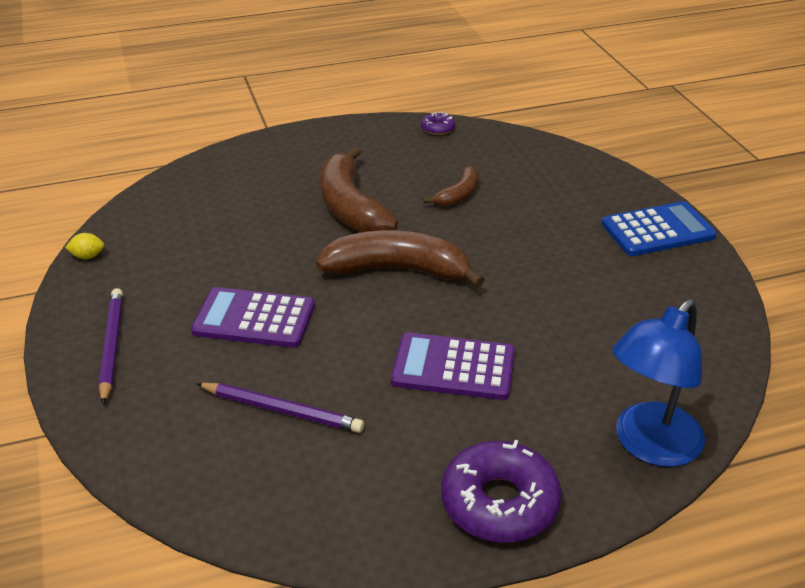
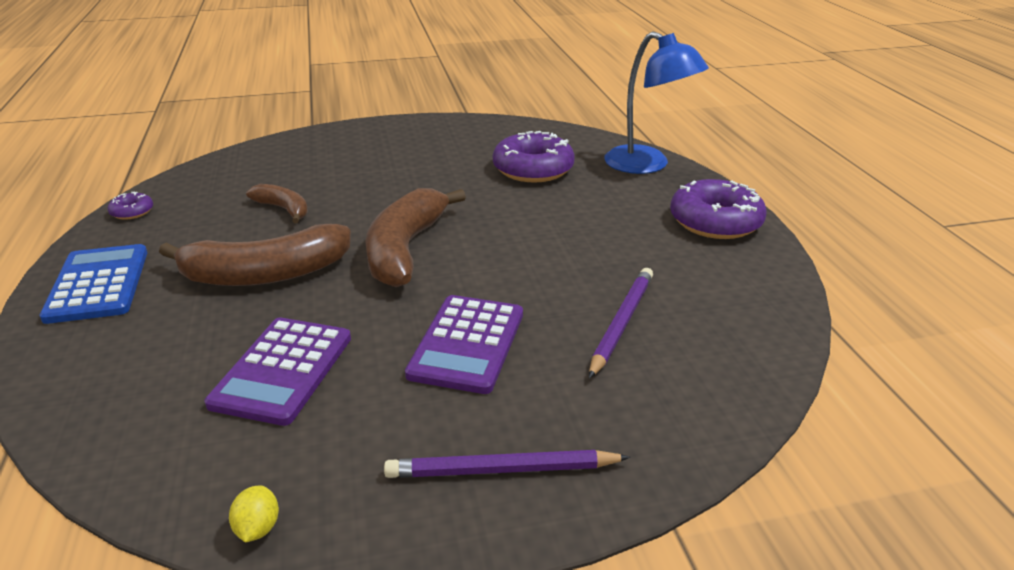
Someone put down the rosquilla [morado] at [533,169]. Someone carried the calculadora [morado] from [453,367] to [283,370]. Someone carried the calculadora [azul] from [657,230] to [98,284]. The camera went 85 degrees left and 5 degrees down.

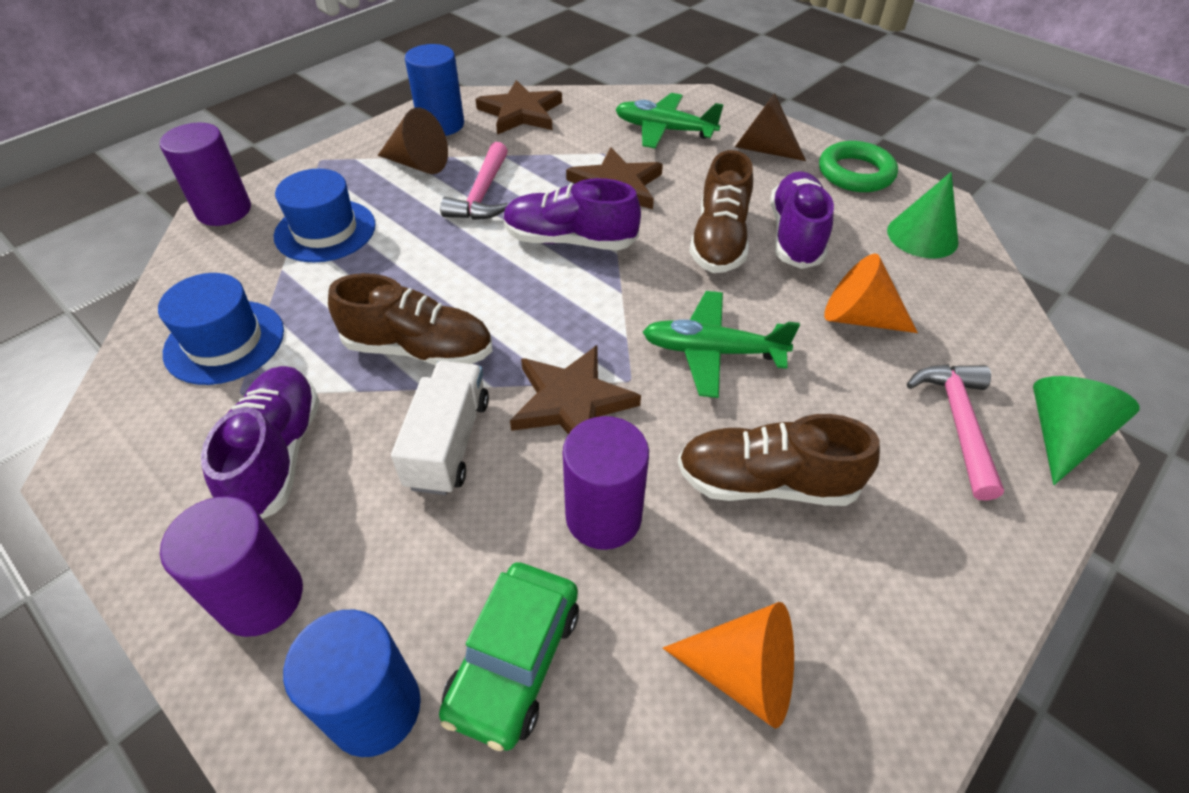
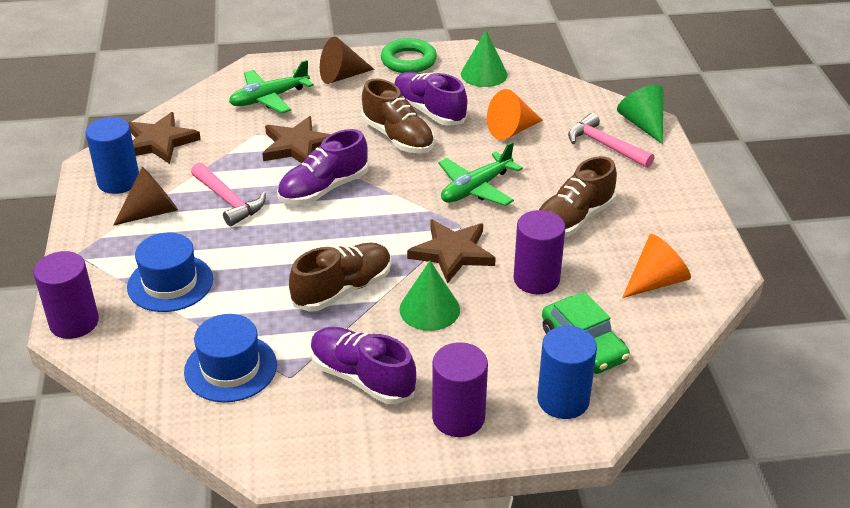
Someone swapped the camión [blanco] at [448,442] for the cono [verde] at [429,309]. The camera went 50 degrees left and 10 degrees down.

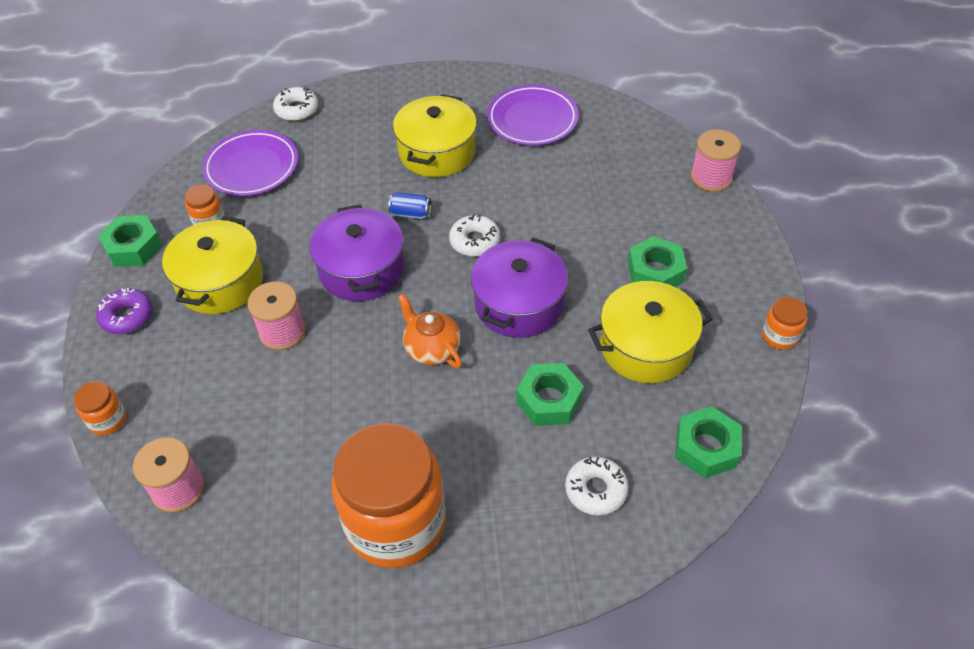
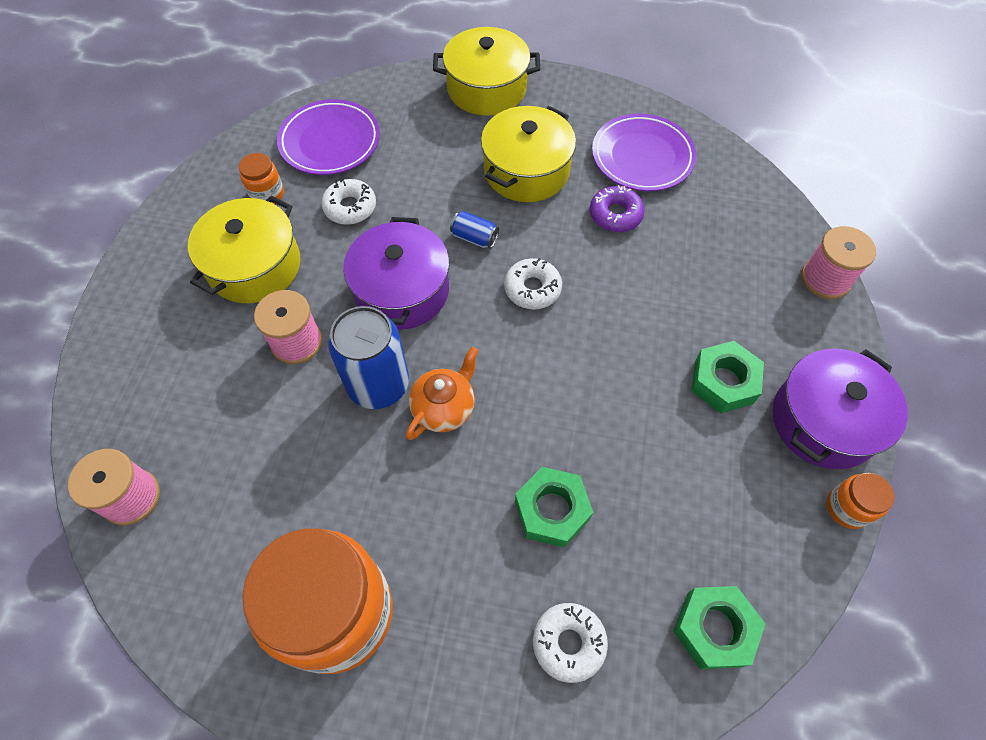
Someone took away the tarro [naranja] at [108,420]. Someone took away the tuerca [verde] at [133,247]. Someone put down the lata [azul] at [378,384]. Someone carried the rosquilla [morado] from [127,316] to [615,215]. Someone carried the rosquilla [blanco] from [296,109] to [350,207]. Someone carried the olla [morado] from [519,304] to [823,421]. Someone carried the olla [amarillo] from [646,346] to [486,89]. Someone rotated the tetera [naranja] at [432,349] by 60 degrees clockwise. The camera went 15 degrees right and 10 degrees up.

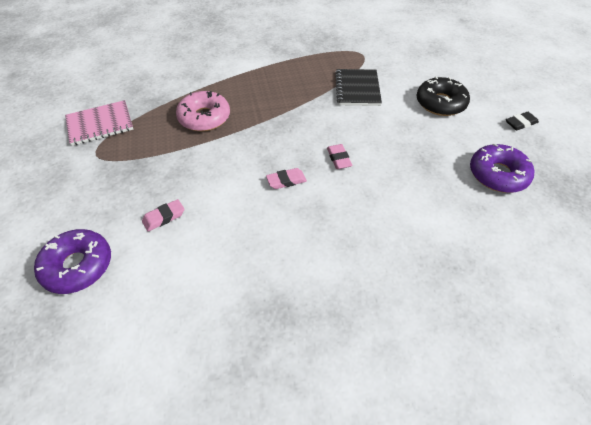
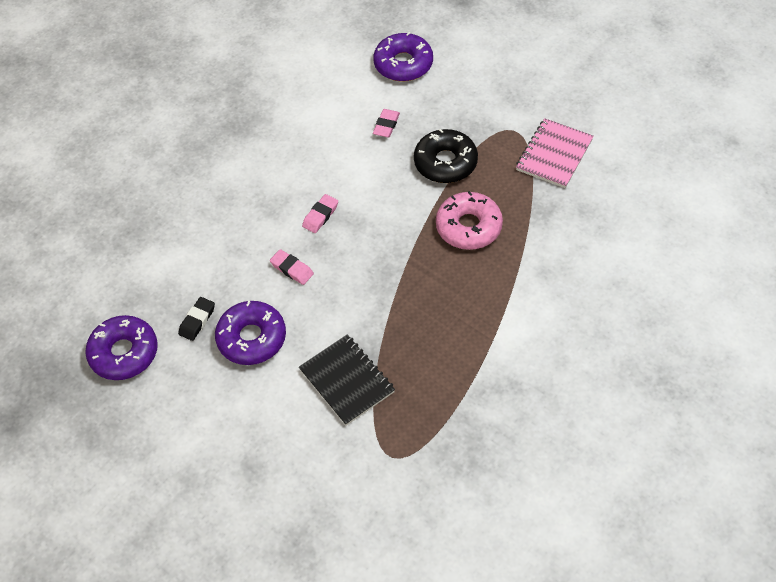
Someone put down the rosquilla [morado] at [252,338]. Someone carried the rosquilla [negro] from [440,103] to [445,163]. Someone carried the goma de borrar [negro] from [520,123] to [197,320]. The camera went 145 degrees right and 5 degrees up.

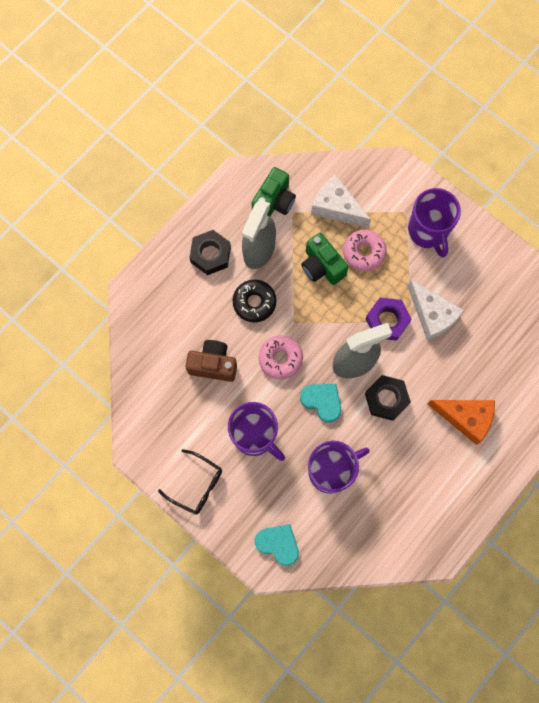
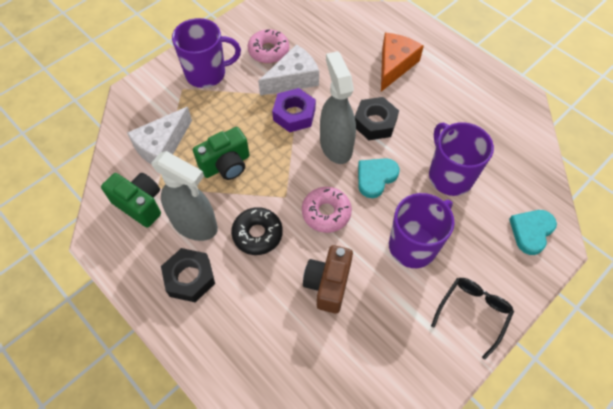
Someone carried the rosquilla [rosa] from [364,252] to [268,51]. The camera went 85 degrees left and 15 degrees down.

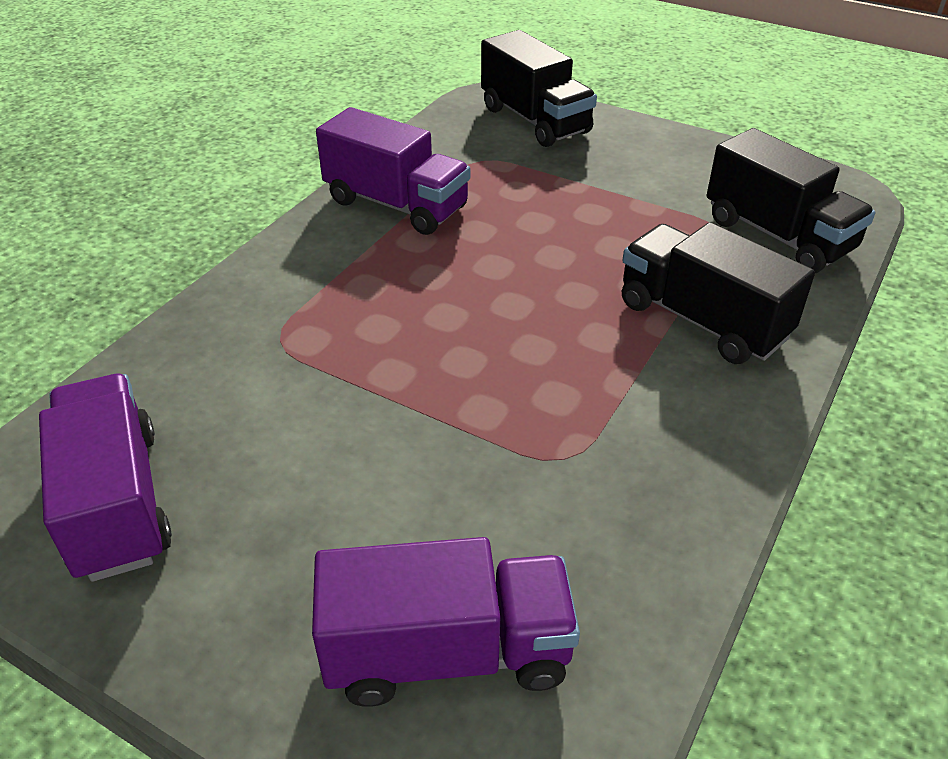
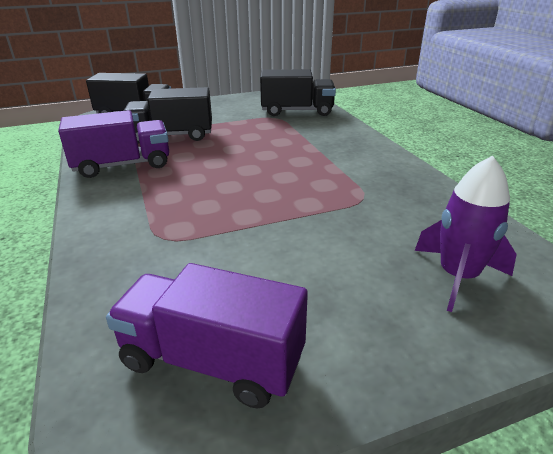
Someone carried the camión [negro] from [702,320] to [172,136]. Someone swapped the camión [morado] at [447,652] for the cohete [morado] at [457,276]. The camera went 50 degrees left and 10 degrees down.

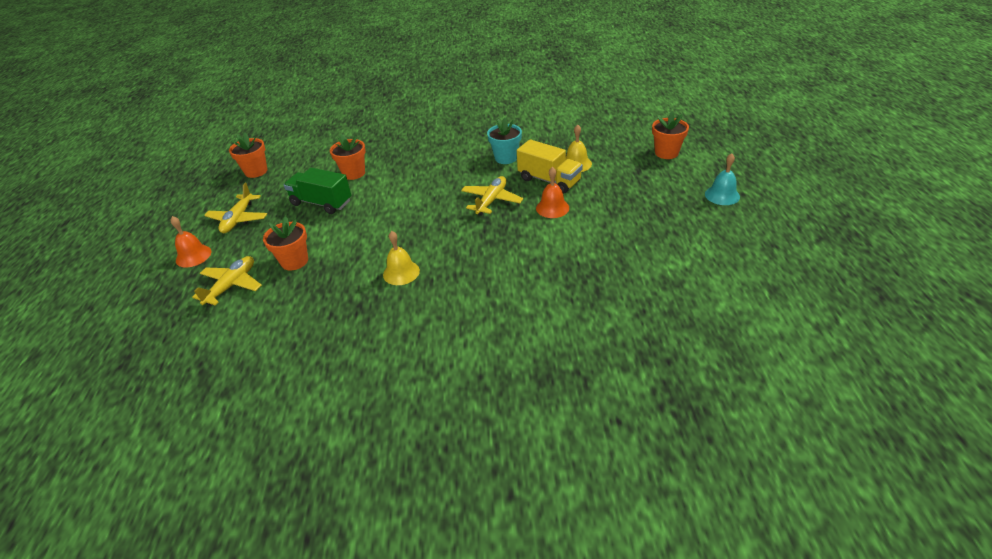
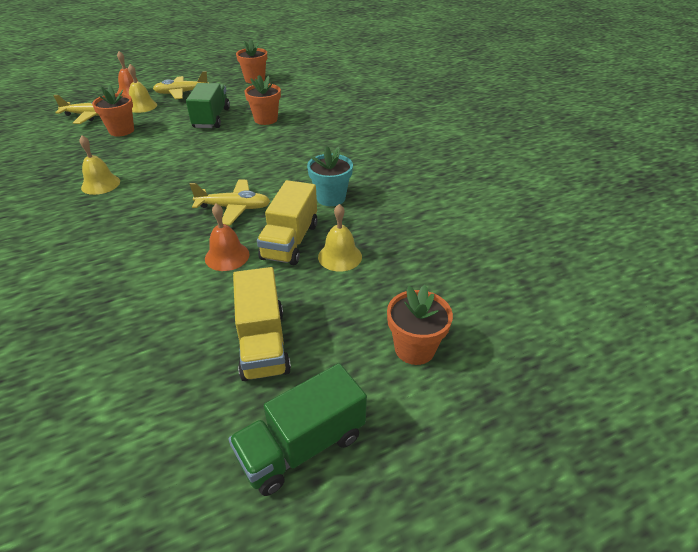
Someone put down the campana [amarillo] at [142,106]. Someone put down the camión [amarillo] at [263,343]. Someone swapped the campana [turquesa] at [722,195] for the camión [verde] at [302,446]. The camera went 65 degrees right and 0 degrees up.

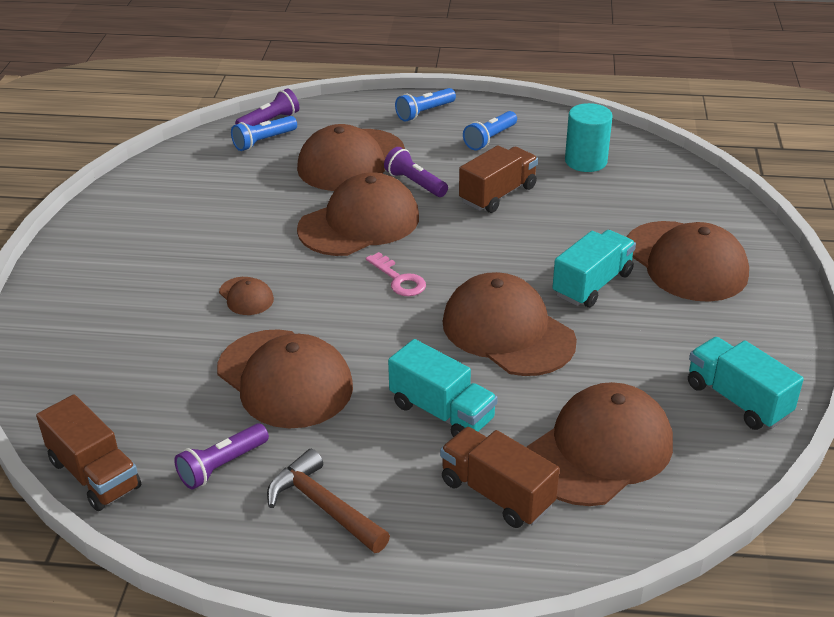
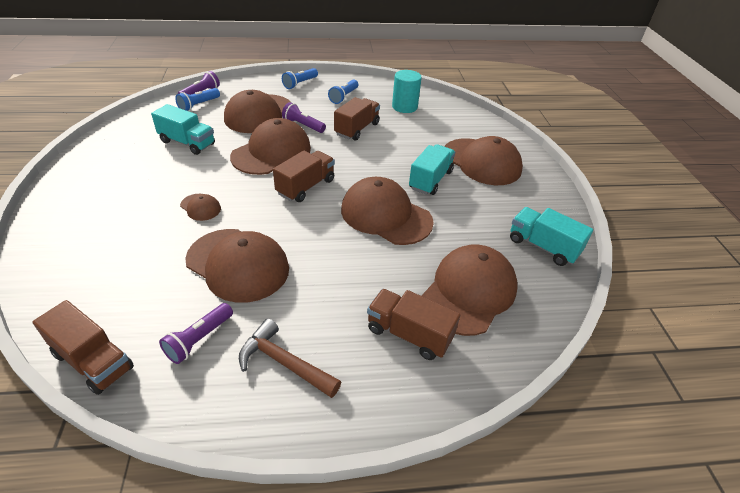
Someone carried the camión [turquesa] from [442,412] to [187,143]. Someone swapped the llave [rosa] at [399,279] for the camión [marrón] at [306,187]. The camera went 15 degrees left and 5 degrees up.

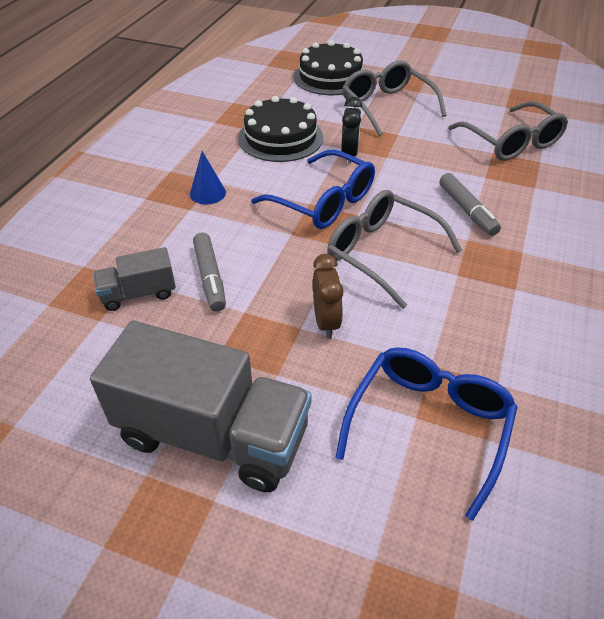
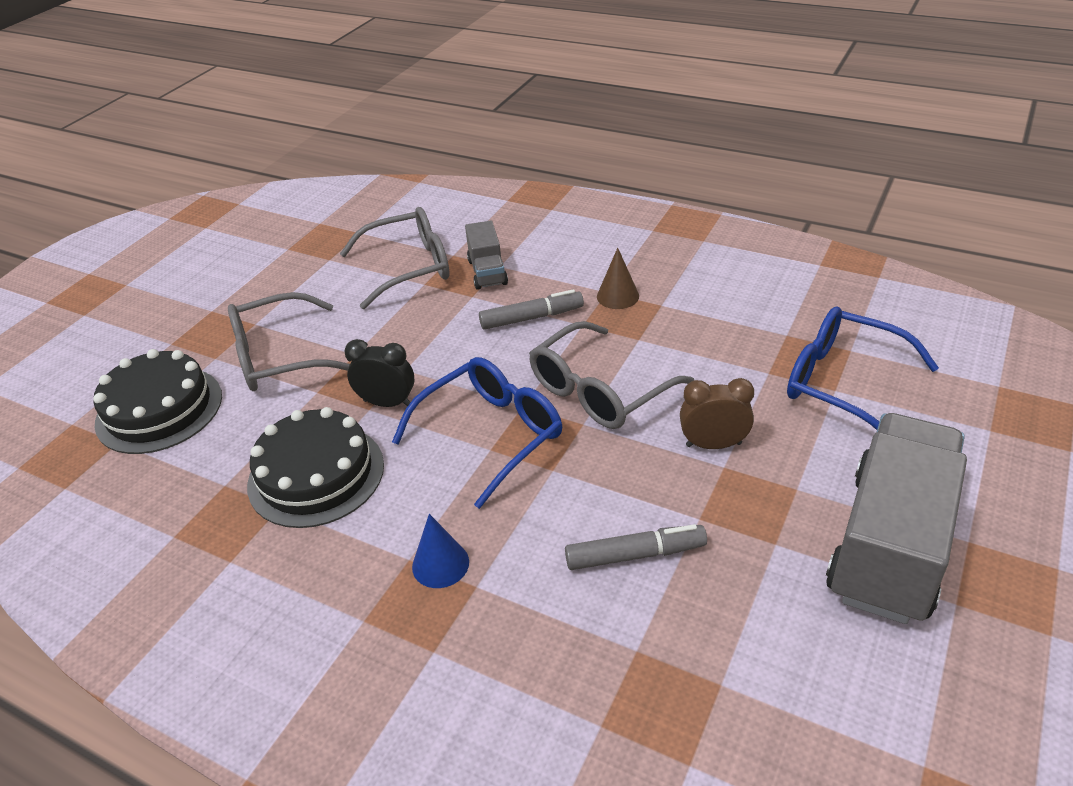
Someone put down the cono [marrón] at [617,296]. Someone carried the camión [gris] from [138,293] to [487,272]. The camera went 80 degrees left and 5 degrees down.

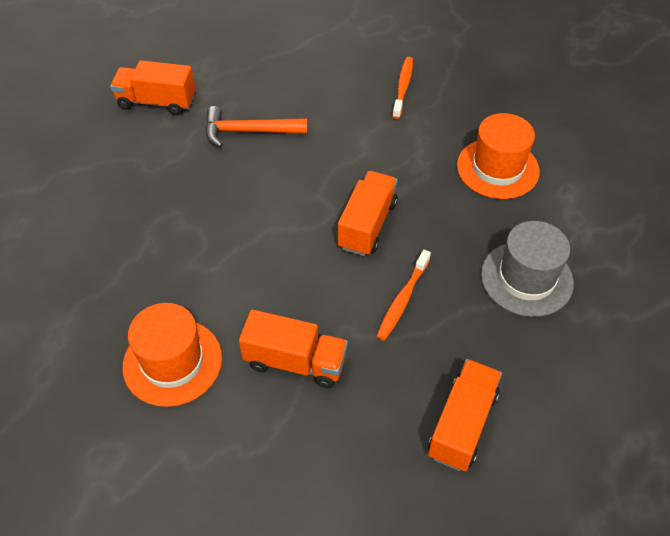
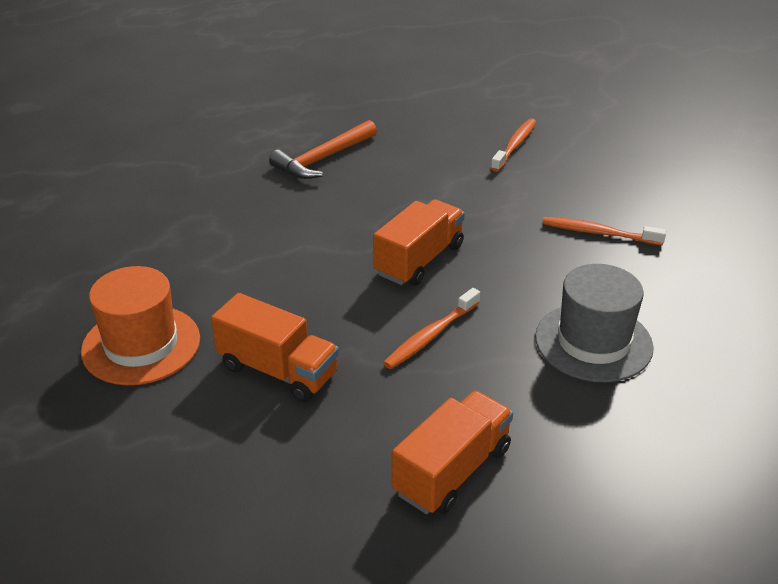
Someone took away the camión [naranja] at [157,102]. Someone swapped the sombrero [naranja] at [497,168] for the cepillo de dientes [naranja] at [598,233]. Someone rotated the martillo [naranja] at [249,131] by 60 degrees counterclockwise. The camera went 15 degrees right and 15 degrees down.

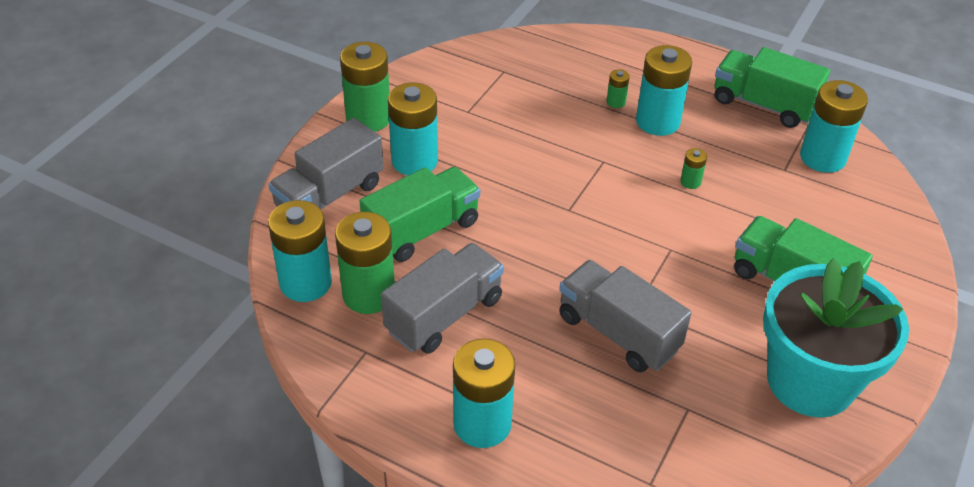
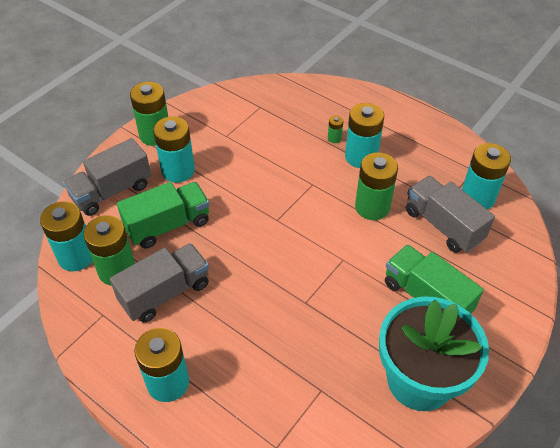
Someone took away the camión [verde] at [763,105]. Someone carried the camión [gris] from [618,333] to [443,225]. Someone scaled the pila [verde] at [690,182] by 2.26. The camera went 10 degrees right and 5 degrees up.

